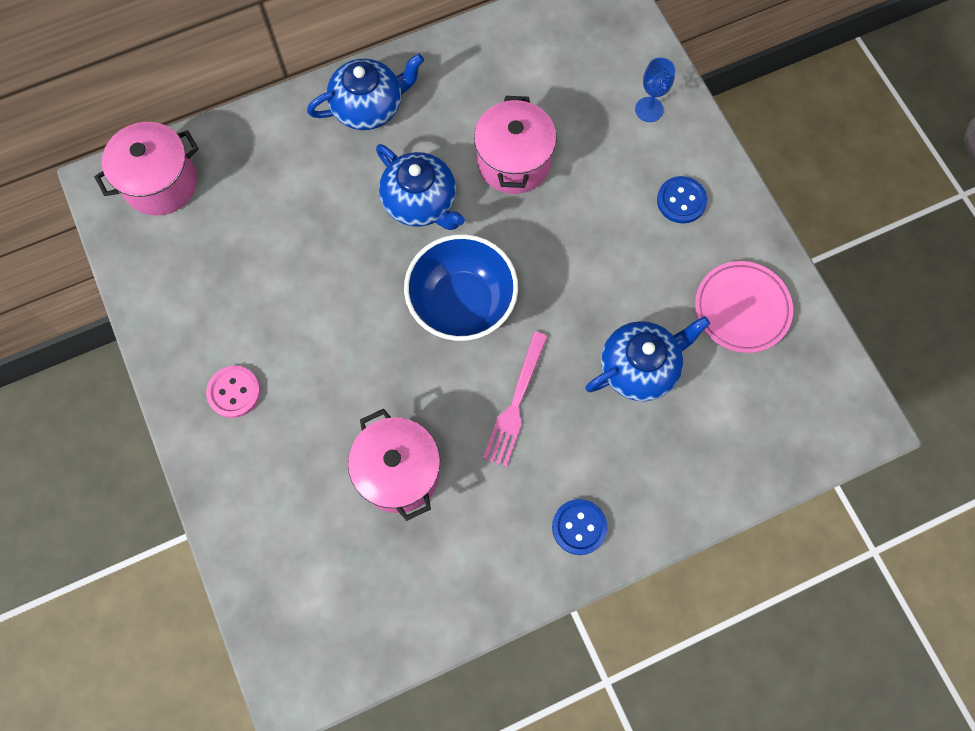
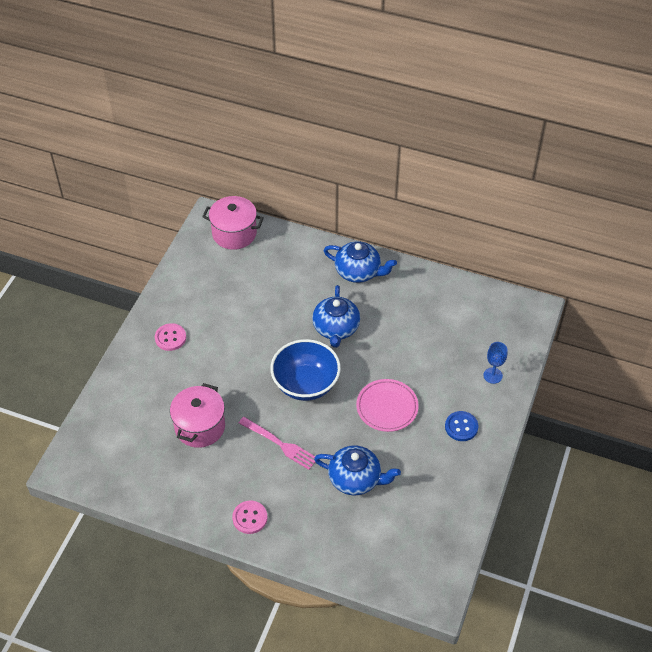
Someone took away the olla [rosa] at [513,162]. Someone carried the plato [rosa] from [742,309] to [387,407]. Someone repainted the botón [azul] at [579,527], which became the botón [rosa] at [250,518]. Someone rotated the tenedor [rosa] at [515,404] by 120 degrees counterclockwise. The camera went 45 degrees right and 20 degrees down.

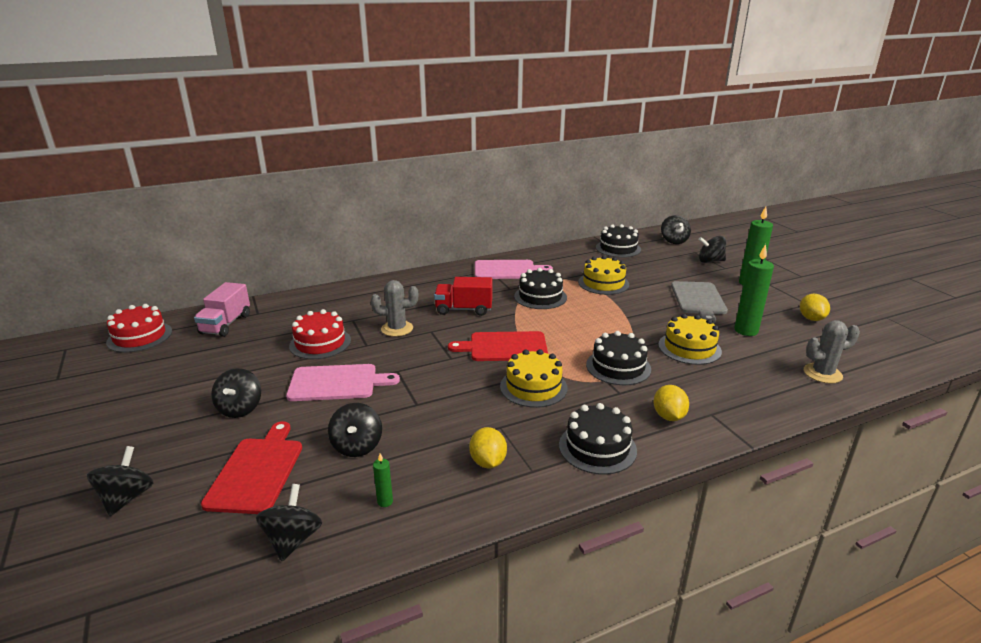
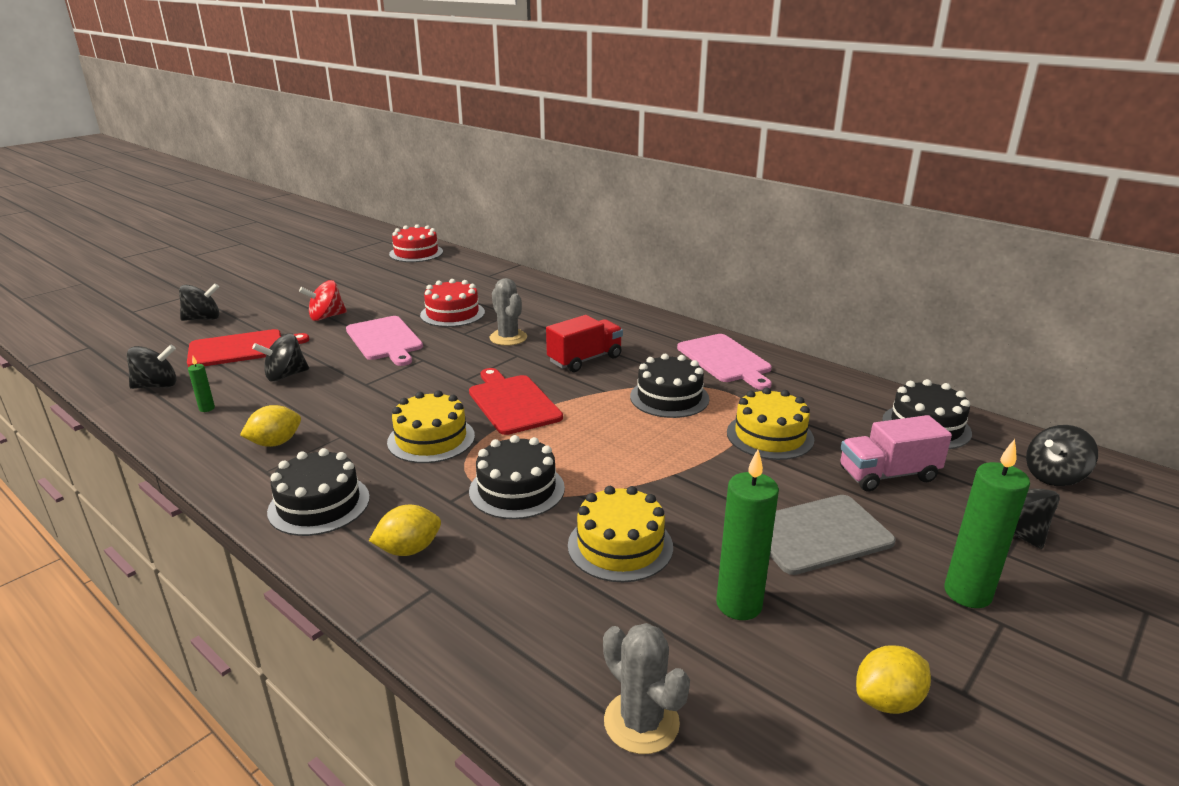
Someone carried the camión [rosa] from [226,324] to [888,475]. Someone repainted the peonza [negro] at [240,408], which became the peonza [rojo] at [326,317]. Someone rotated the camión [rojo] at [464,309] by 75 degrees clockwise. The camera went 65 degrees right and 0 degrees up.

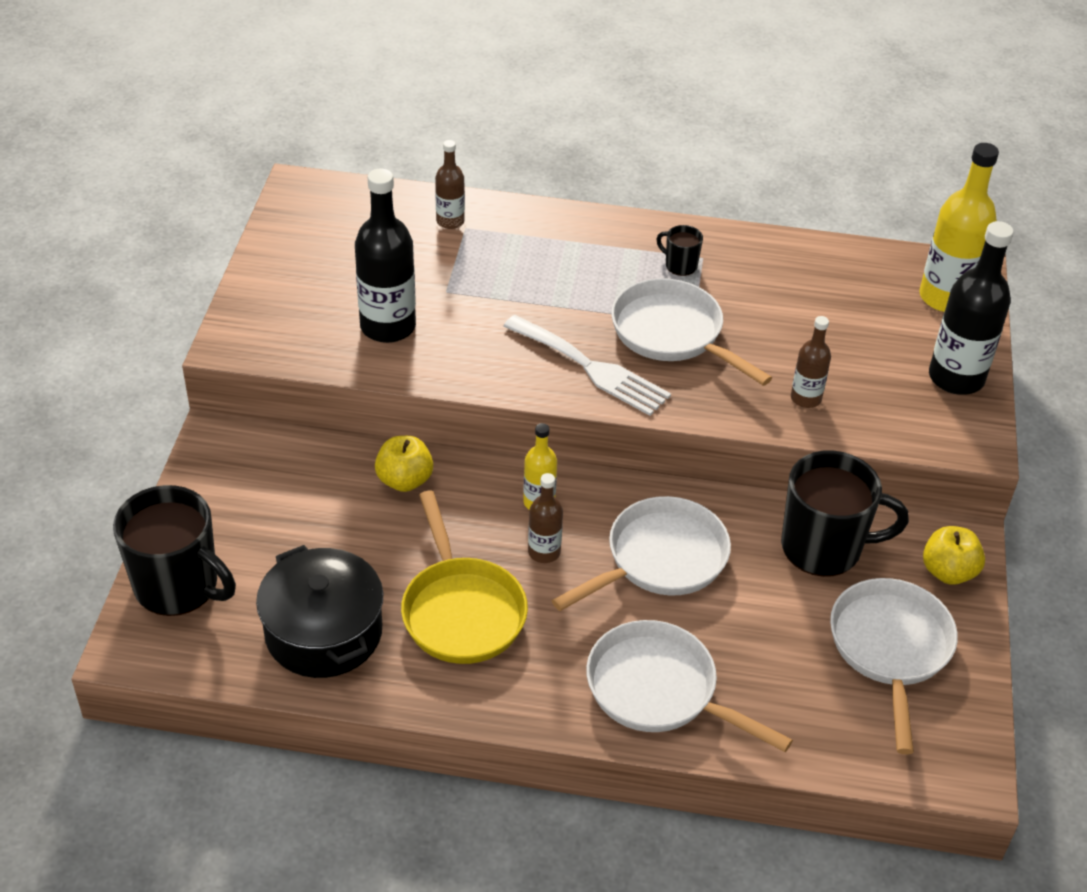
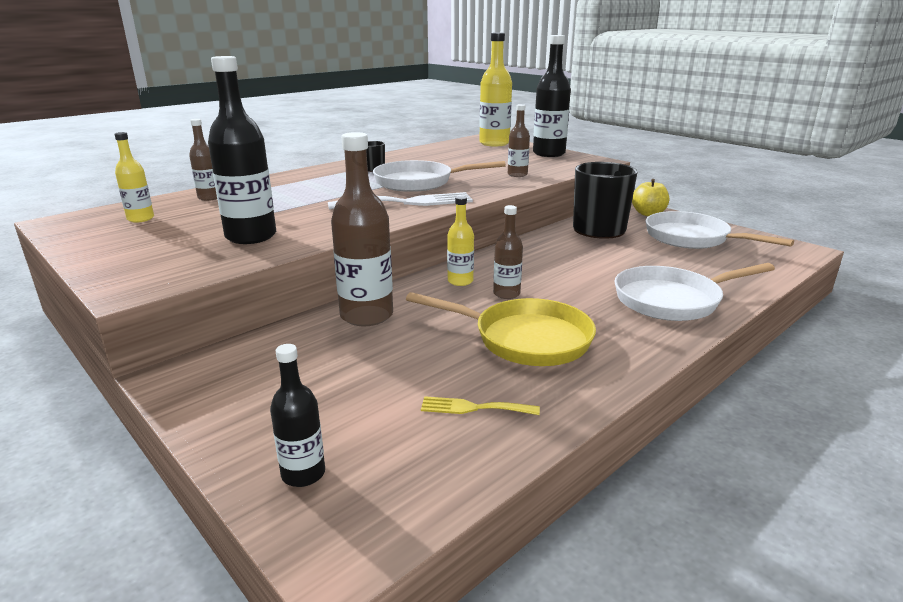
Someone took away the sartén [blanco] at [660,559]. Someone put down the botella [amarillo] at [140,219]. Someone swapped the taza [negro] at [178,586] for the botella [negro] at [303,473]. Someone swapped the olla [negro] at [323,632] for the tenedor [amarillo] at [473,408]. Someone swapped the manzana [amarillo] at [404,480] for the botella [marrón] at [366,315]. The camera went 50 degrees left and 20 degrees down.

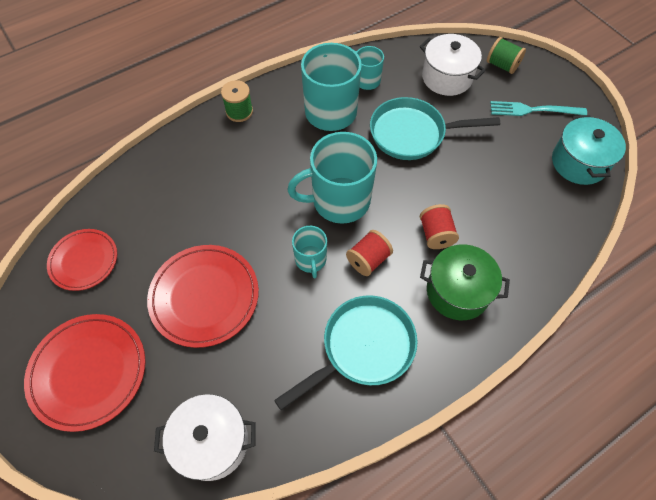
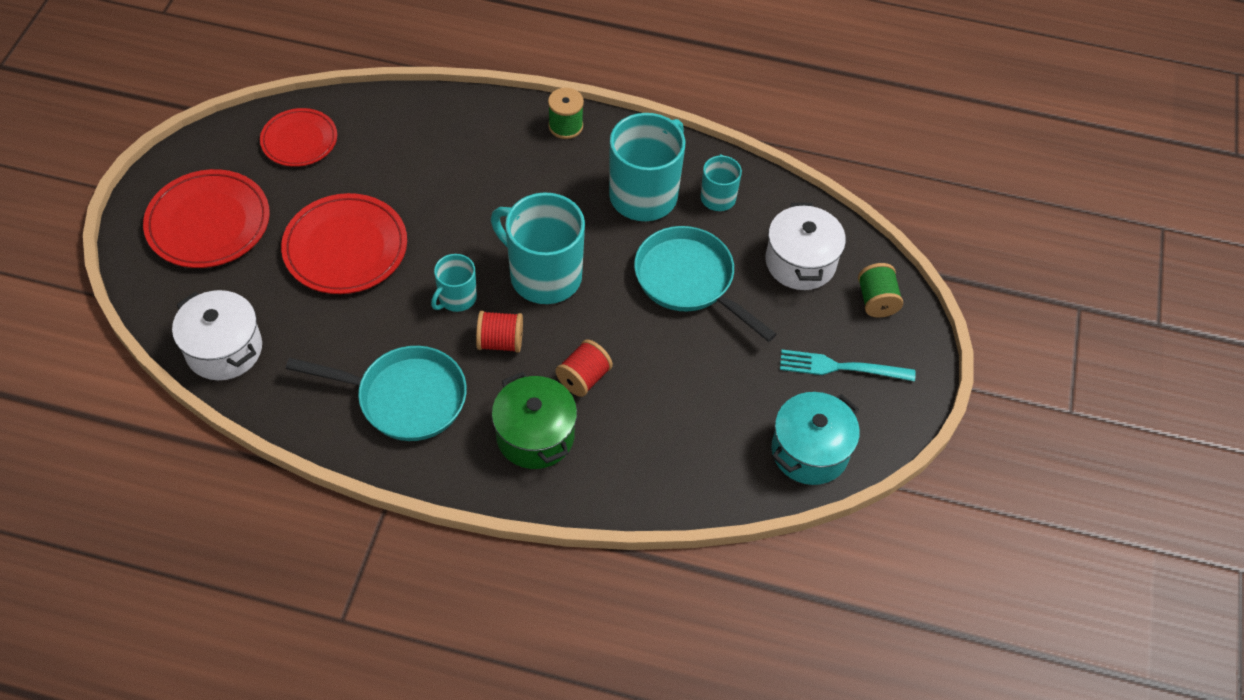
Someone rotated the tenedor [turquesa] at [533,110] by 45 degrees counterclockwise. The camera went 45 degrees right and 5 degrees down.

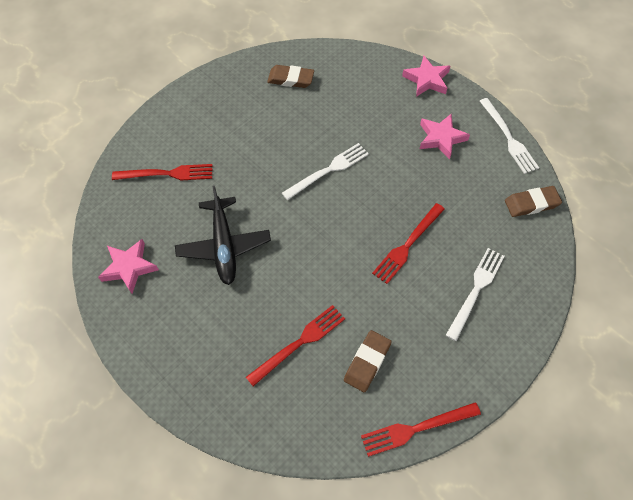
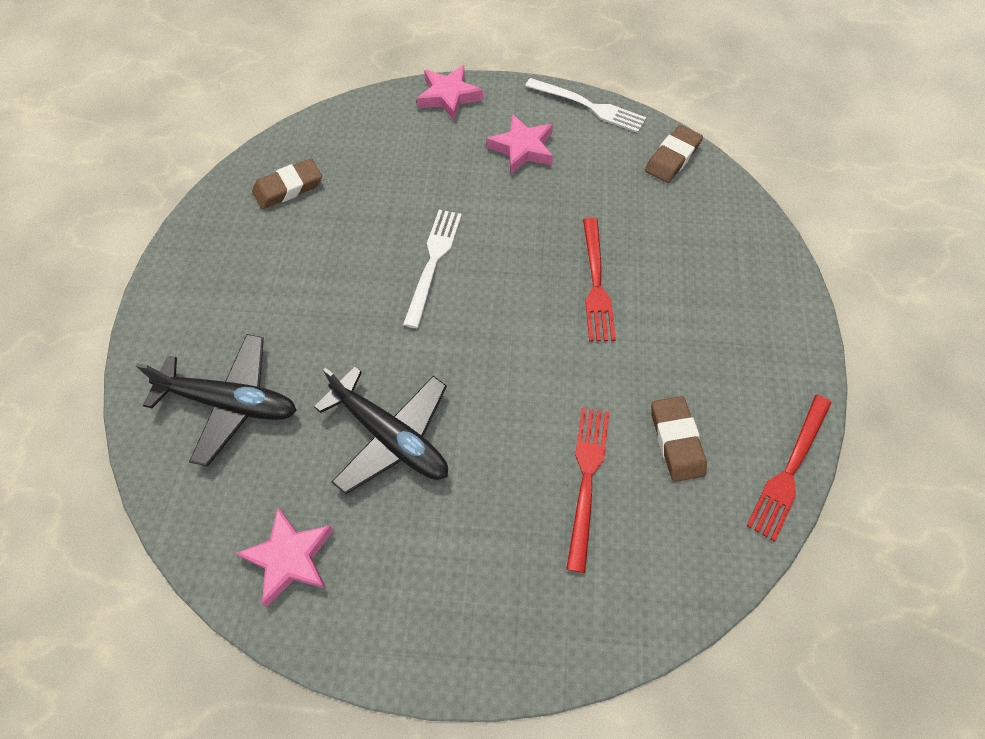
Someone took away the tenedor [blanco] at [476,290]. Someone swapped the tenedor [rojo] at [167,174] for the avión [negro] at [231,403]. The camera went 40 degrees left and 0 degrees up.

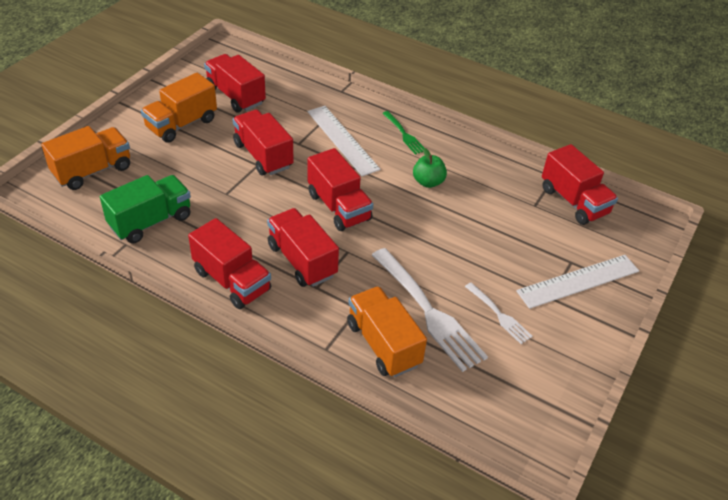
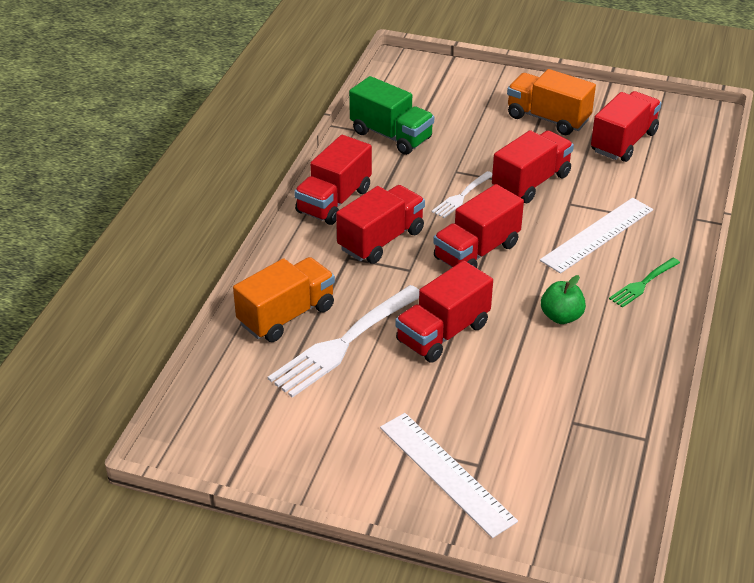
Someone took away the camión [naranja] at [92,171]. Someone carried the tenedor [blanco] from [499,315] to [461,196]. Someone carried the camión [rojo] from [574,201] to [443,333]. The camera went 80 degrees right and 5 degrees down.

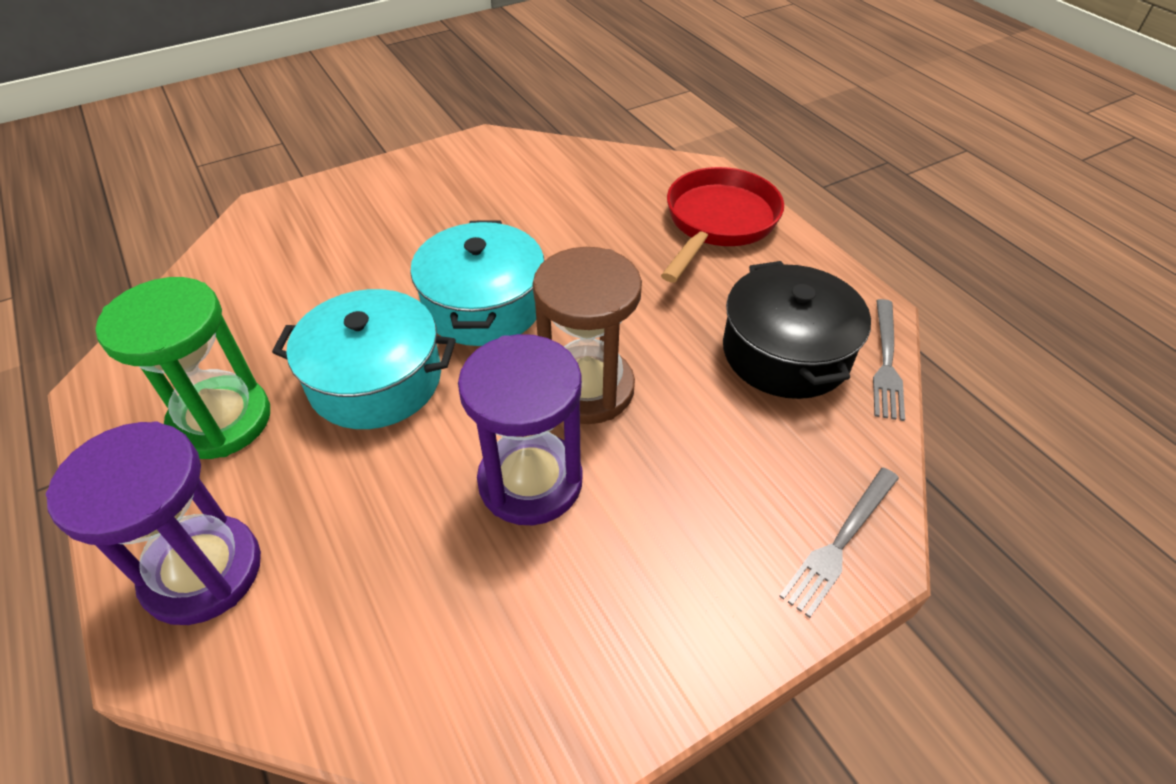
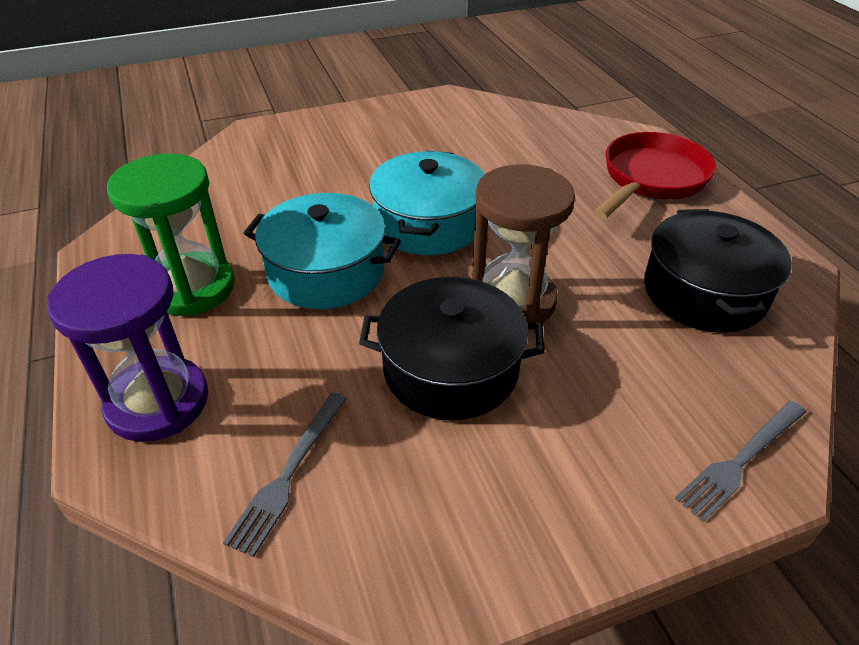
Someone carried the tenedor [gris] from [886,362] to [289,474]. Someone swapped the reloj de arena [morado] at [530,481] for the olla [negro] at [450,369]. The camera went 10 degrees right and 5 degrees down.

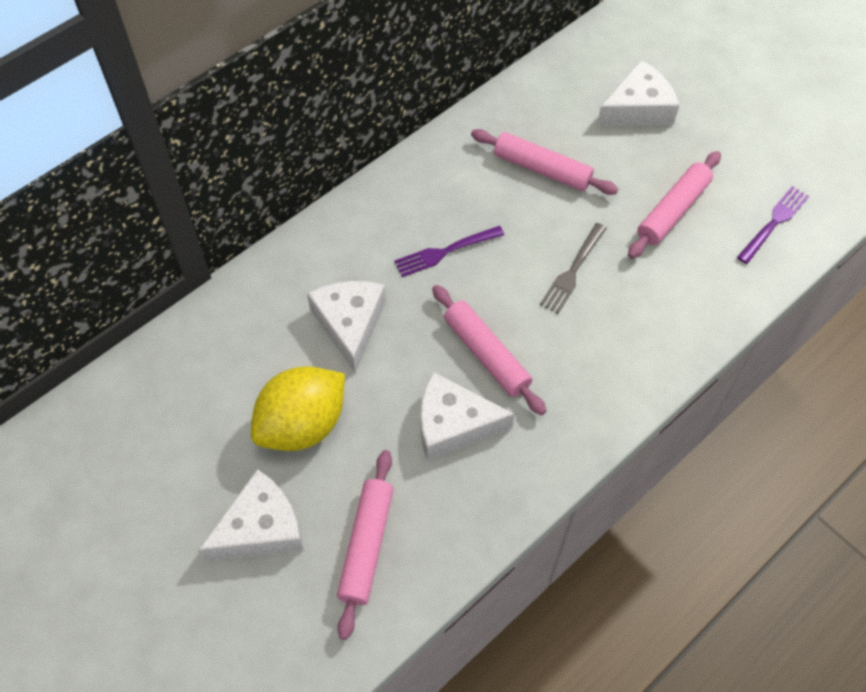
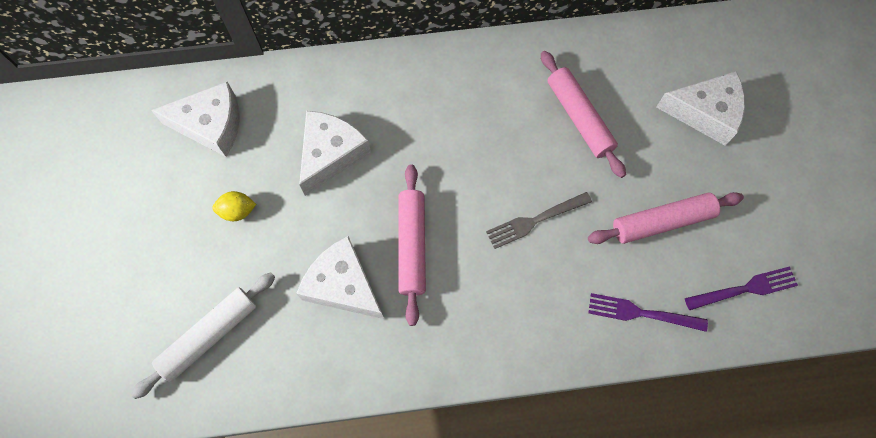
Someone carried the queso [blanco] from [261,528] to [211,125]. Someone carried the tenedor [morado] from [445,252] to [642,313]. Someone repainted the rodillo [rosa] at [366,545], which became the rodillo [blanco] at [209,335]. Someone scaled the limón [amarillo] at [302,425] by 0.44. The camera went 35 degrees right and 10 degrees up.

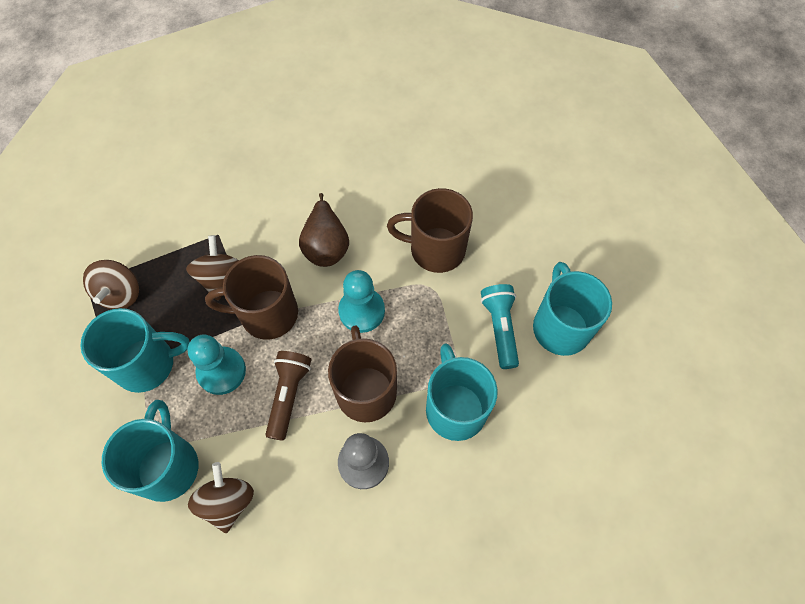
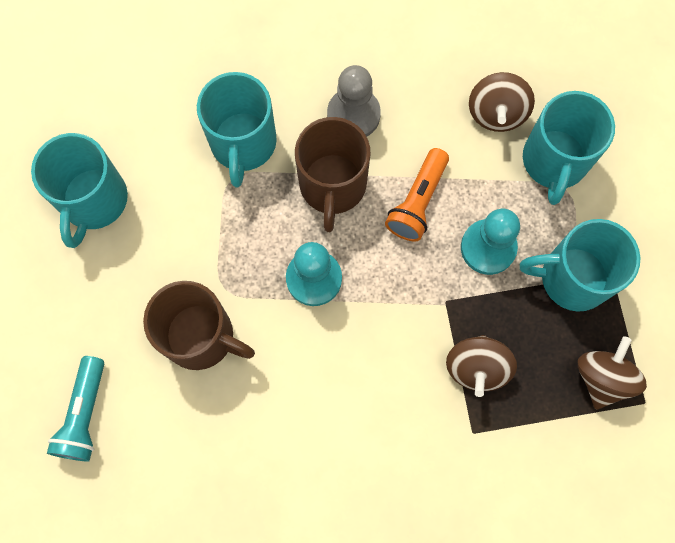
Someone took away the taza [marrón] at [267,314]. Someone took away the pera [marrón] at [326,246]. Someone carried the lámpara de mano [turquesa] from [500,328] to [85,414]. Someone repainted the lámpara de mano [marrón] at [288,395], which became the lámpara de mano [naranja] at [417,202]. The camera went 165 degrees left and 10 degrees up.

